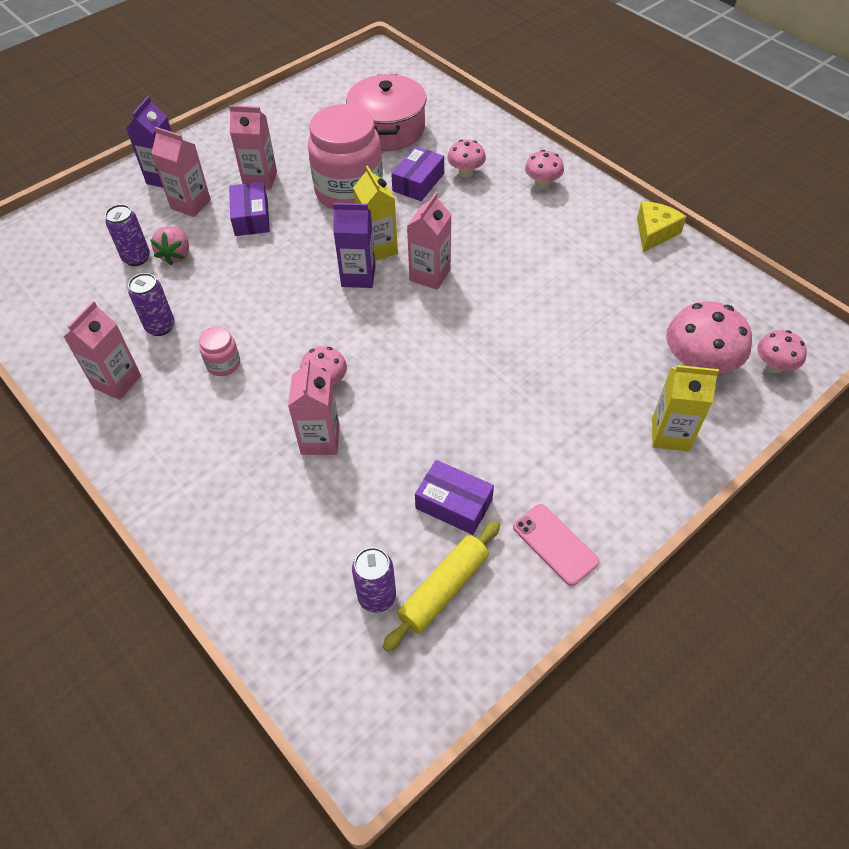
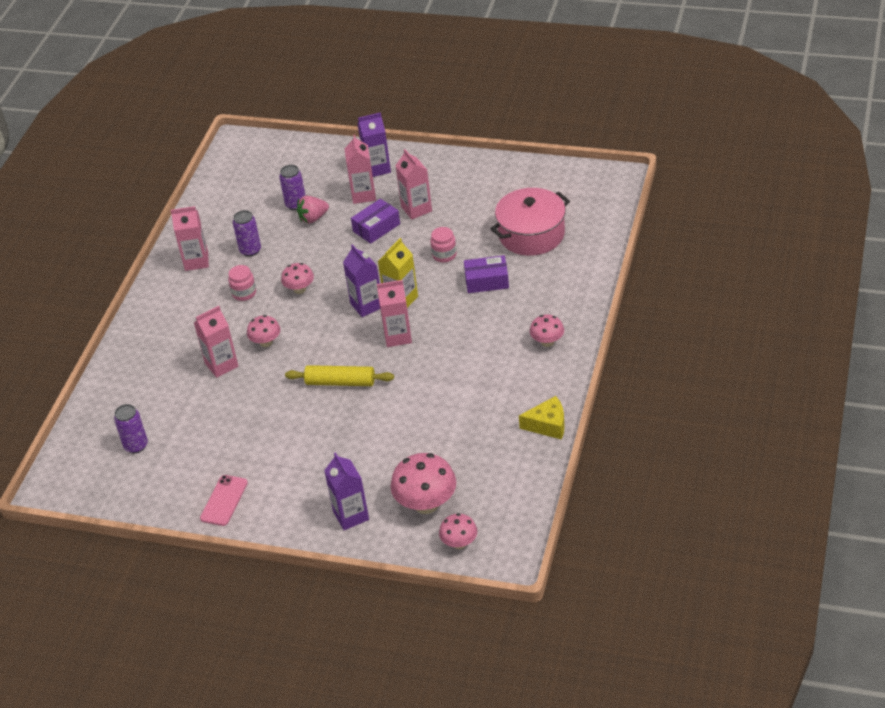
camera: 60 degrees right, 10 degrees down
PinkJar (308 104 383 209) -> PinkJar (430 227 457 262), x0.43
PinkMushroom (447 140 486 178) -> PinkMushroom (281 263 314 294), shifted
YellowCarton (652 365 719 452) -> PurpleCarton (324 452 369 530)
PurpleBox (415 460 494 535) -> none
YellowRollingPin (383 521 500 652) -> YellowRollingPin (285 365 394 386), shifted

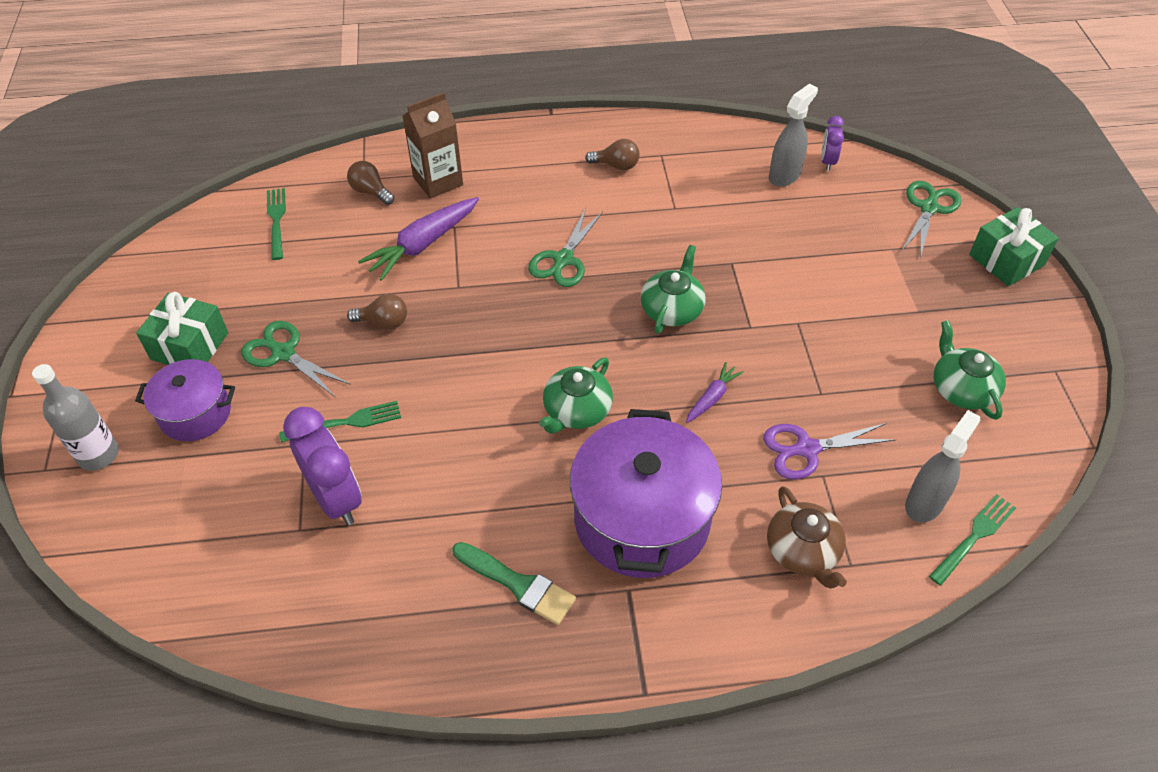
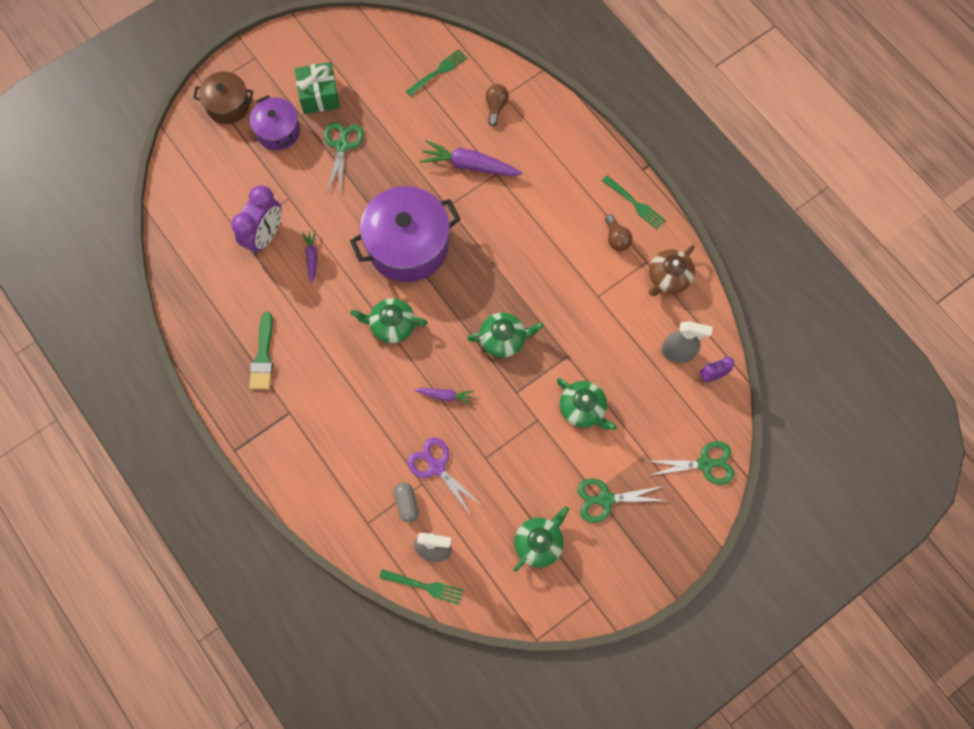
camera: 60 degrees right, 20 degrees up
BrownCarton (403 92 463 198) -> none
GreenGift (969 207 1059 286) -> none
GreenScissors (528 208 603 287) -> GreenScissors (577 478 666 523), shifted
BrownLightBulb (347 294 407 329) -> none
GreyBottle (32 364 119 471) -> BrownPot (193 71 253 124)
GreenFork (279 401 401 443) -> GreenFork (602 176 666 229), shifted
PurplePot (570 409 722 578) -> PurplePot (350 186 460 282), shifted
BrownTeapot (767 486 847 588) -> BrownTeapot (648 245 695 296), shifted
none -> PurpleCarrot (302 231 317 284)
none -> GreenTeapot (557 378 617 430)
none -> GreyCapsule (394 482 419 523)

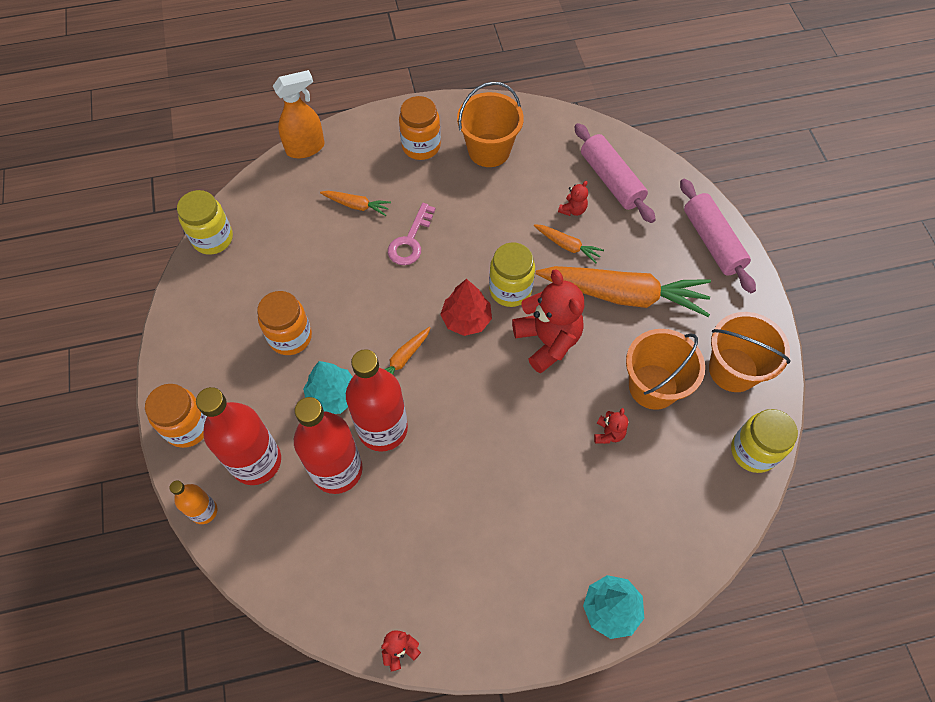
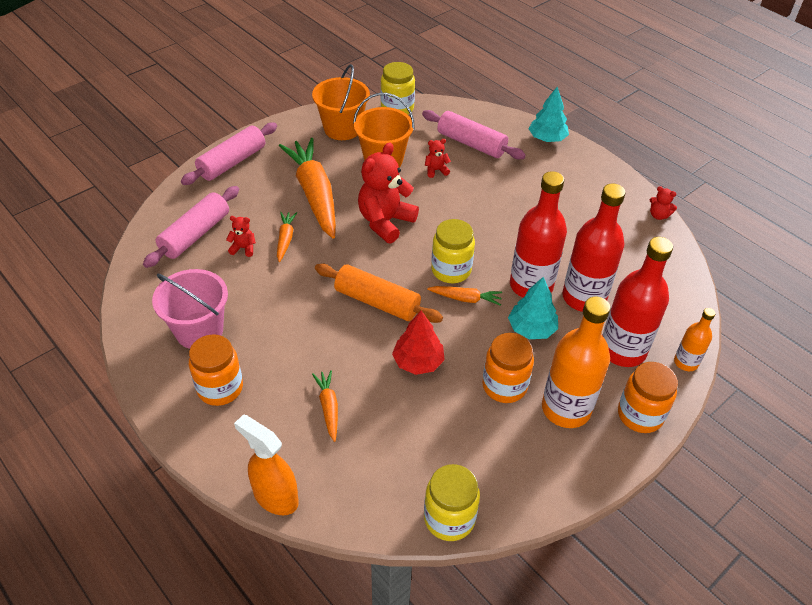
camera: 120 degrees left, 15 degrees down
OrangeBucket (457 82 524 167) -> PinkBucket (152 269 228 349)
PinkKey (388 203 436 265) -> none
YellowJar (489 243 535 307) -> YellowJar (431 219 475 283), shifted
RedTree (440 279 492 336) -> RedTree (392 311 445 375), shifted
none -> PinkRollingPin (422 110 526 159)
none -> OrangeRollingPin (315 264 443 323)
none -> OrangeBottle (542 296 610 428)

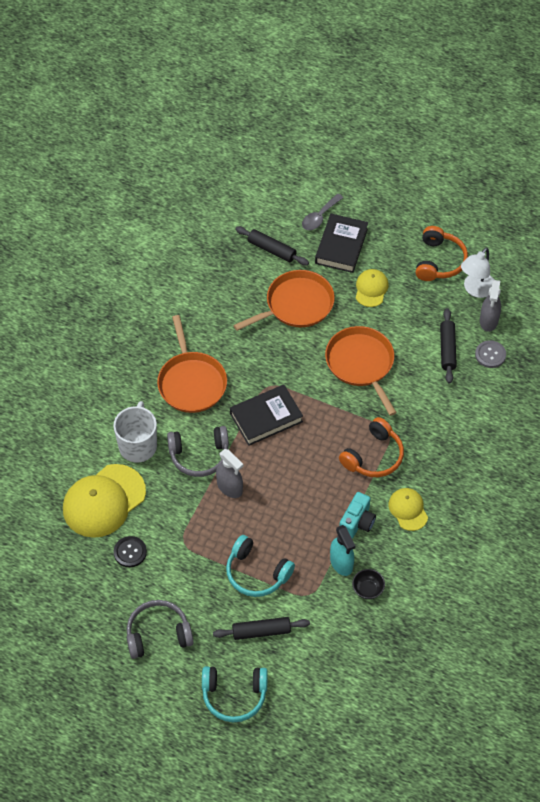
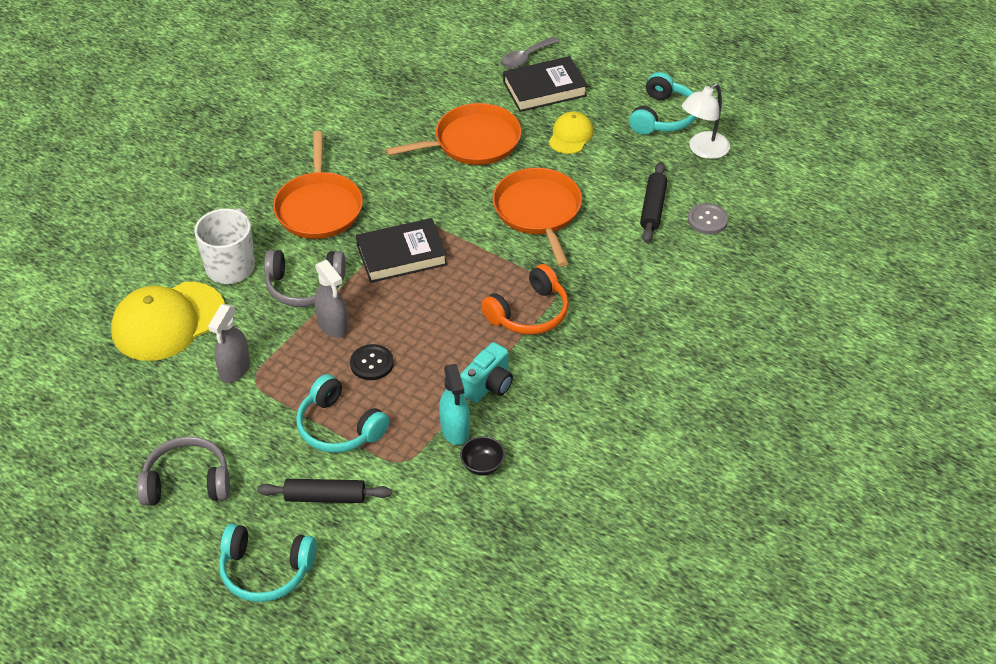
camera: 10 degrees right, 10 degrees down
BlackBook (315 214 368 273) -> BlackBook (503 56 587 112), 45 degrees clockwise
BlackRollingPin (235 226 309 266) -> none
OrangeHeadphones (416 226 468 281) -> TurquoiseHeadphones (629 72 697 135)
GreySprayBottle (480 280 501 332) -> GreySprayBottle (208 304 250 383), shifted
YellowCap (388 488 428 531) -> none
BlackButton (113 536 147 567) -> BlackButton (350 344 394 380), shifted

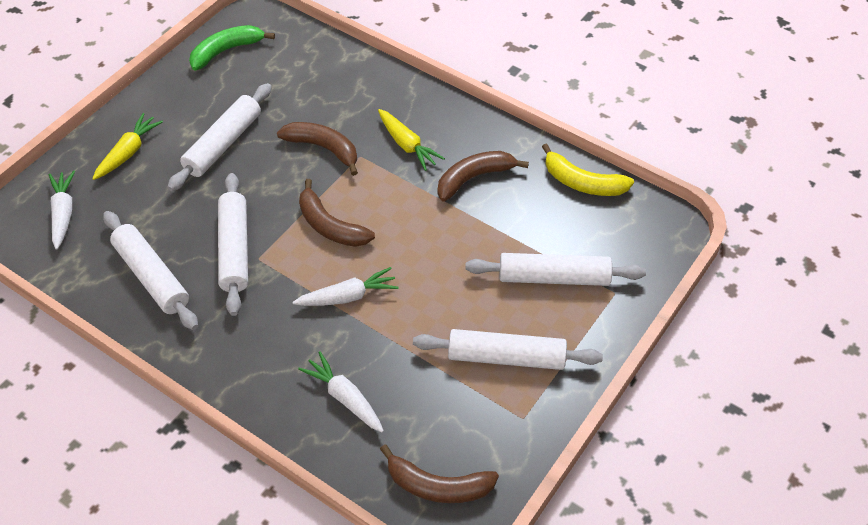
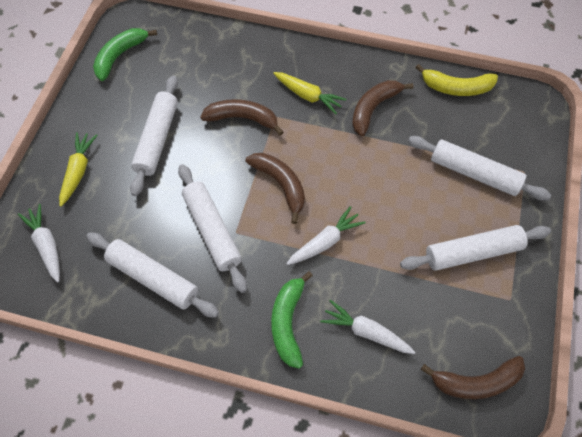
camera: 20 degrees left, 10 degrees up
BrownBanana (299 179 375 247) -> BrownBanana (246 153 305 224), 150 degrees counterclockwise
WhiteRollingPin (465 253 646 286) -> WhiteRollingPin (408 136 551 200), 45 degrees clockwise
none -> GreenBanana (271 271 313 369)

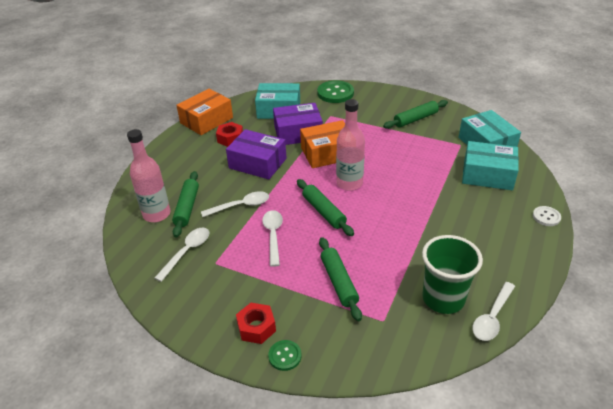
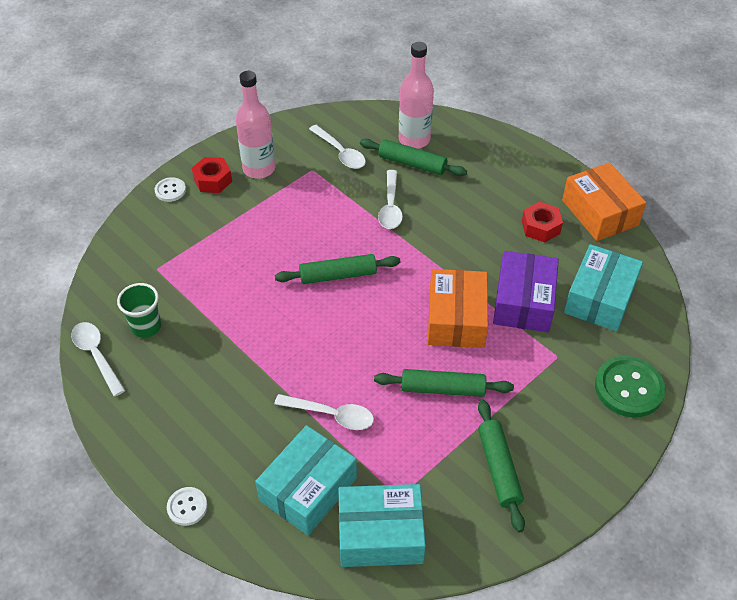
camera: 110 degrees right, 10 degrees up
PinkBottle (336 99 365 191) -> PinkBottle (236 71 275 179), shifted
PurpleBox (226 129 286 180) -> none
WhiteSpoon (262 210 283 267) -> WhiteSpoon (274 394 374 430), shifted
GreenCup (422 235 483 314) -> GreenCup (117 283 161 338), x0.63
GreenRollingPin (319 237 362 321) -> GreenRollingPin (374 369 514 397), shifted
GreenButton (268 340 301 371) -> WhiteButton (155 177 186 202)

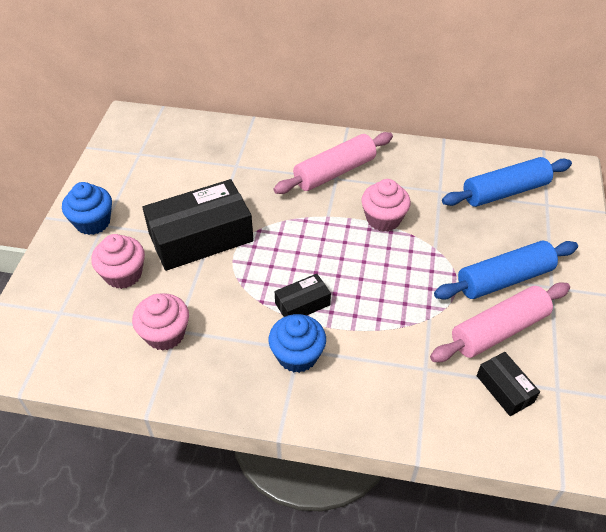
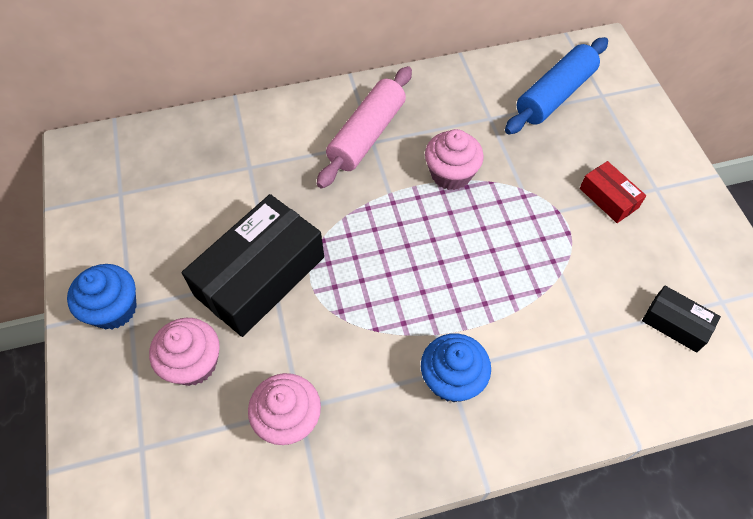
camera: 25 degrees left, 10 degrees up
BlueRollingPin (434 240 578 300) -> RedBox (580 161 646 223)
BlackBox (275 274 331 317) -> none
PinkRollingPin (430 282 570 362) -> none

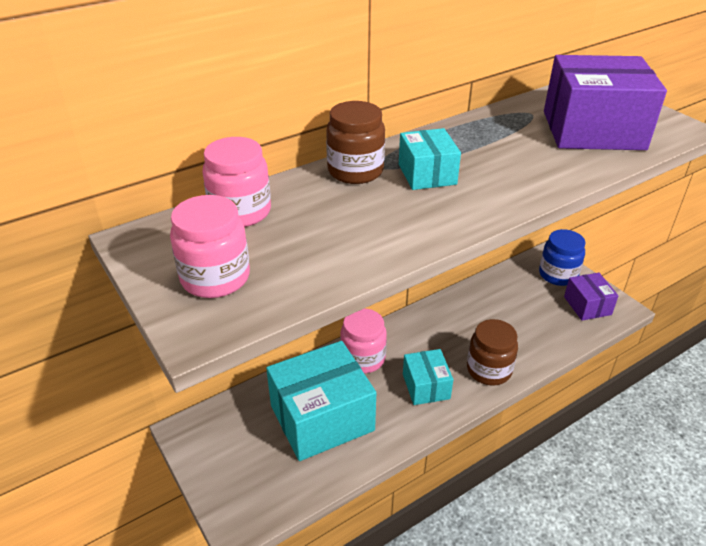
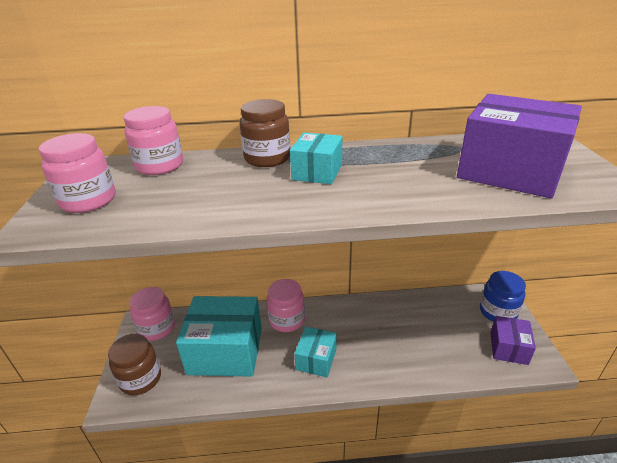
camera: 30 degrees right, 5 degrees down
BrownJar (467 319 518 386) -> BrownJar (108 334 161 395), shifted
none -> PinkJar (130 287 175 341)

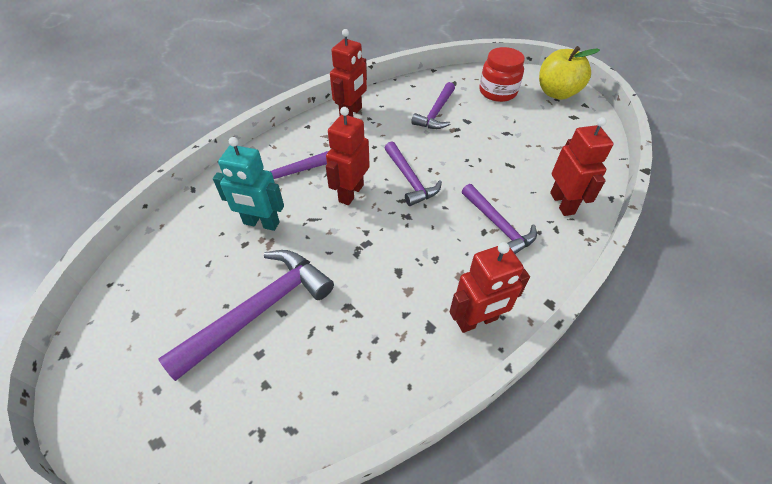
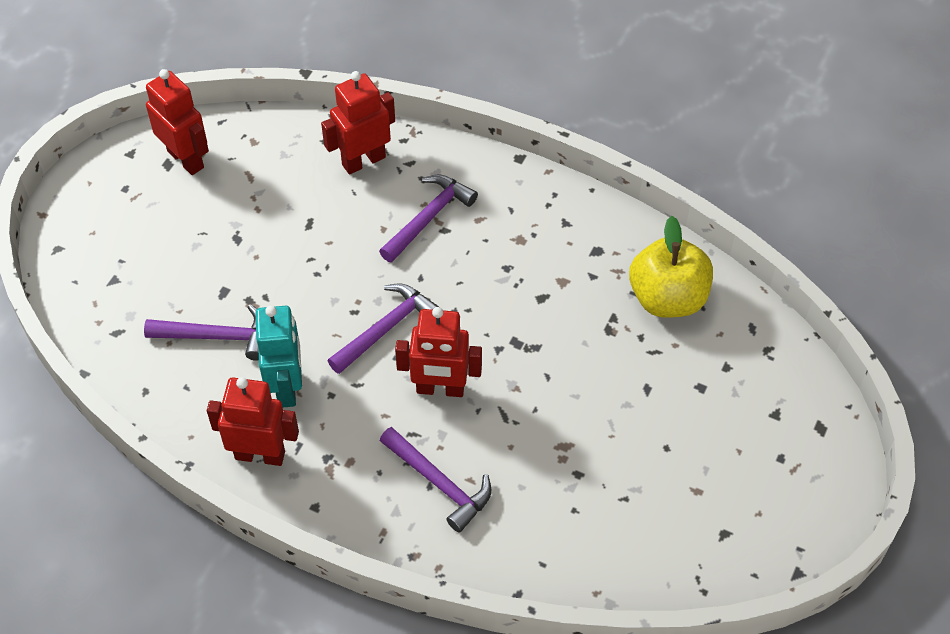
camera: 110 degrees left, 5 degrees up
YellowApple (539 46 600 100) -> YellowApple (629 216 713 318), shifted
RedJar (479 47 525 102) -> none
TurquoiseRobot (213 137 284 231) -> TurquoiseRobot (256 306 302 407), shifted
RedRobot (450 242 530 333) -> RedRobot (146 69 209 175), shifted
PurpleHammer (158 250 334 381) -> none

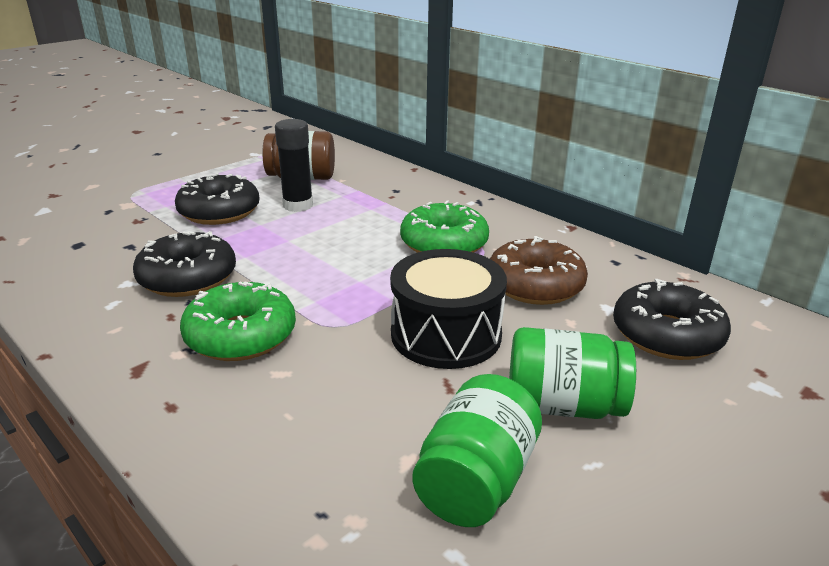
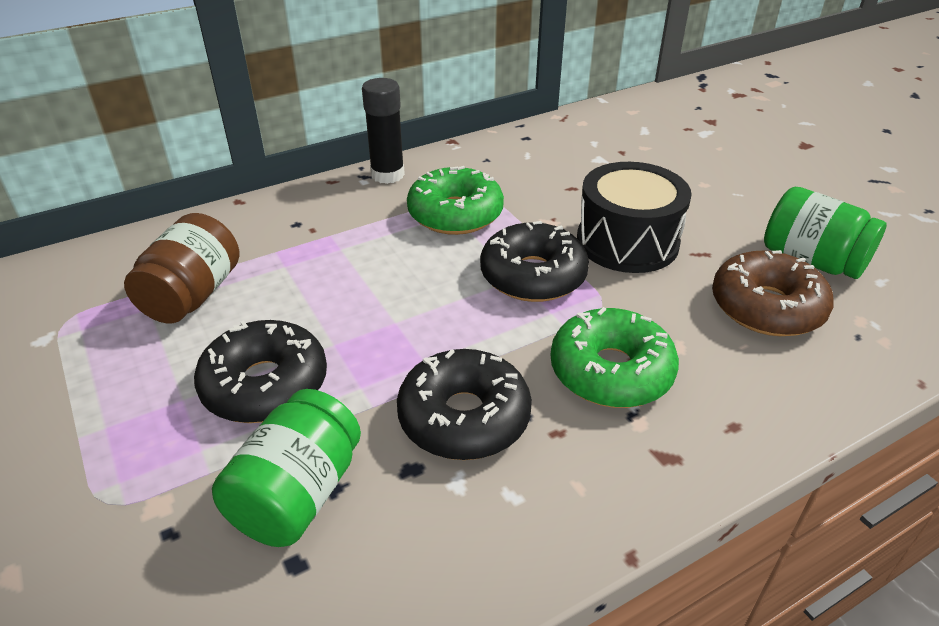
camera: 75 degrees left, 10 degrees up
BlackGlueStick (275 119 313 212) -> BlackGlueStick (362 78 405 184), shifted
BrownDonut (490 236 588 305) -> BrownDonut (712 250 834 336), shifted
BlackDonut (613 279 731 360) -> BlackDonut (480 221 589 302), shifted
GreenJar (509 327 636 419) -> GreenJar (212 389 361 547), shifted

